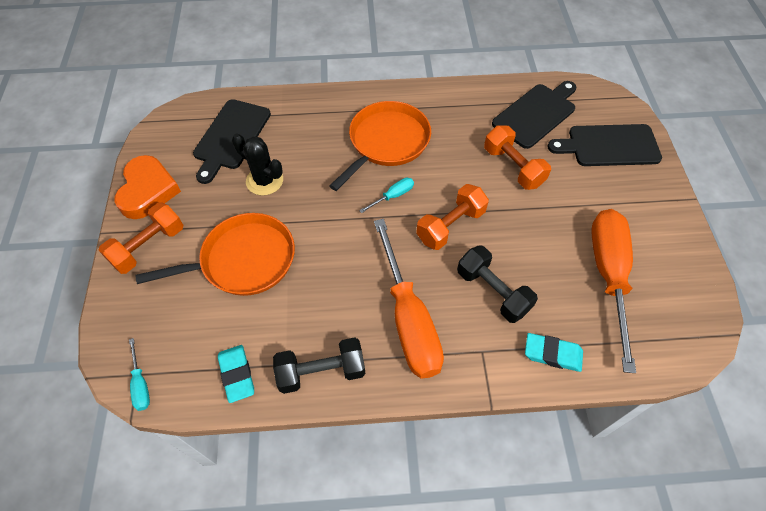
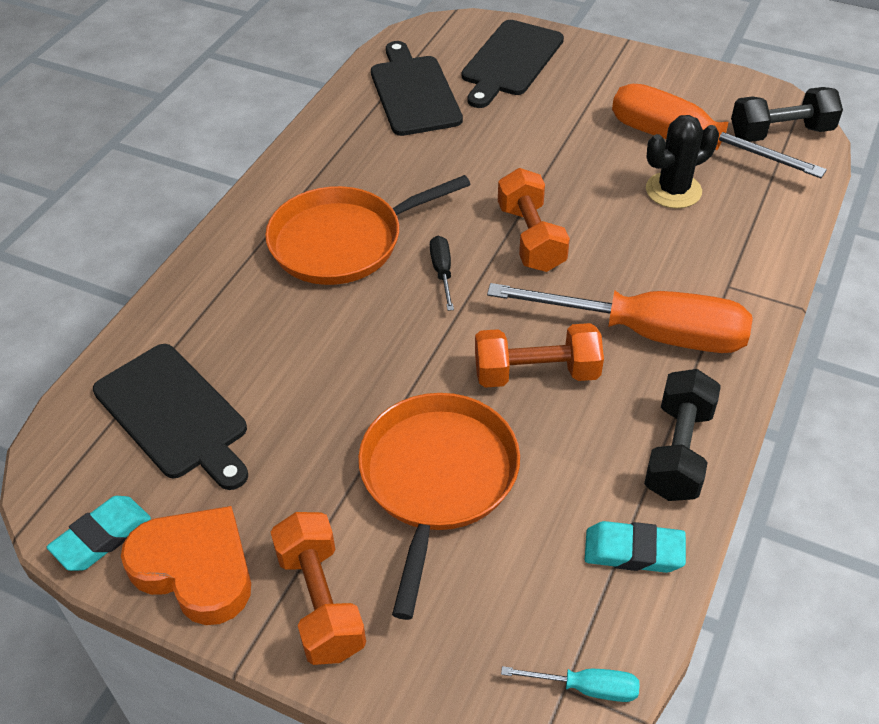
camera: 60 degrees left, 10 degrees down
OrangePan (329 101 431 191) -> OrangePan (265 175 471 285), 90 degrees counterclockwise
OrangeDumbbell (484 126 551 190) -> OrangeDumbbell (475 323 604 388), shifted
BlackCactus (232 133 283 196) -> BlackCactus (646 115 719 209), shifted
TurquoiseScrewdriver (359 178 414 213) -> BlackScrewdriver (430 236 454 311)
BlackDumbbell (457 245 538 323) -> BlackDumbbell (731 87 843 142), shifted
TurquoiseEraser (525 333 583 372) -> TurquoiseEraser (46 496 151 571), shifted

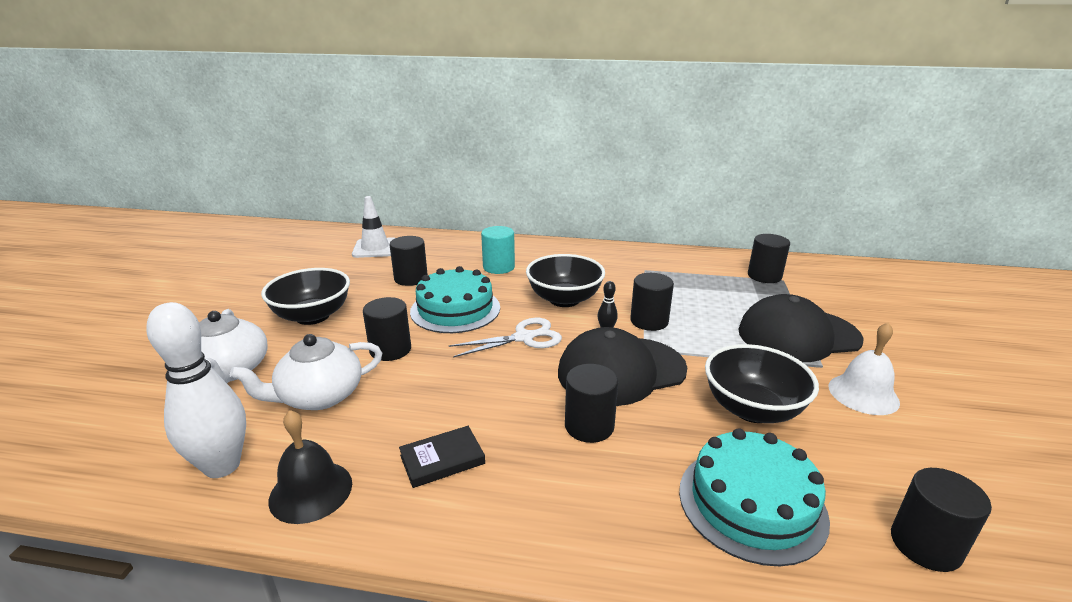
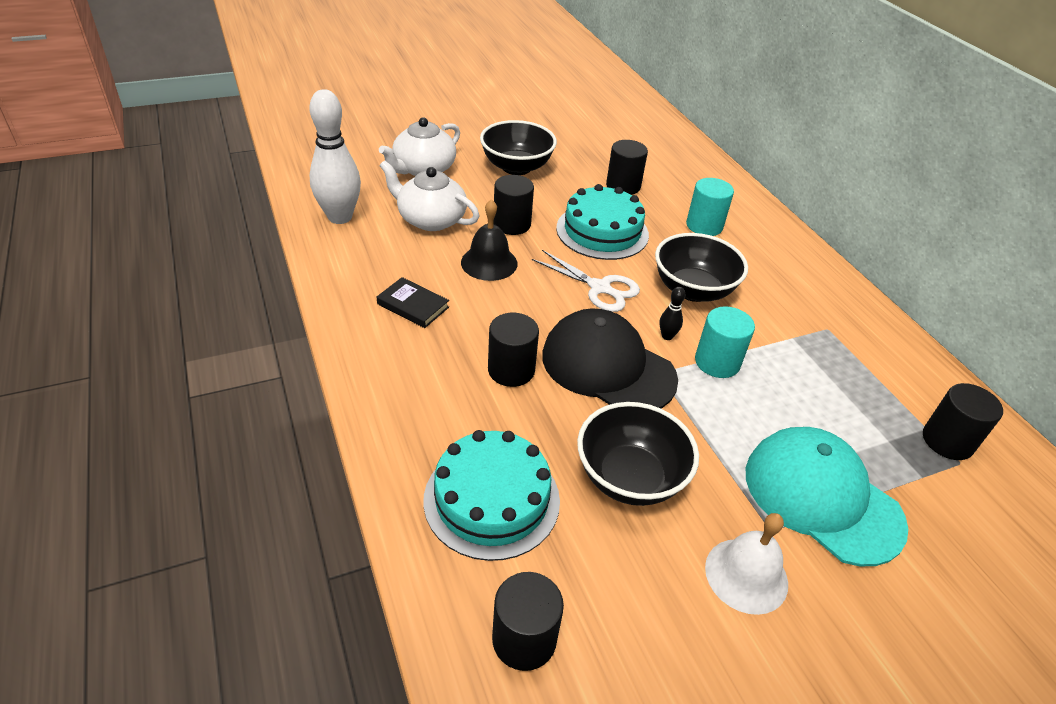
camera: 55 degrees right, 15 degrees up
WhiteTrafficCone (352 196 395 258) -> none
BlackCylinder (630 273 674 331) -> TurquoiseCylinder (695 306 755 378)
BlackCap (738 294 864 362) -> TurquoiseCap (746 427 908 566)
BlackBell (268 410 352 524) -> BlackBell (461 199 517 281), shifted

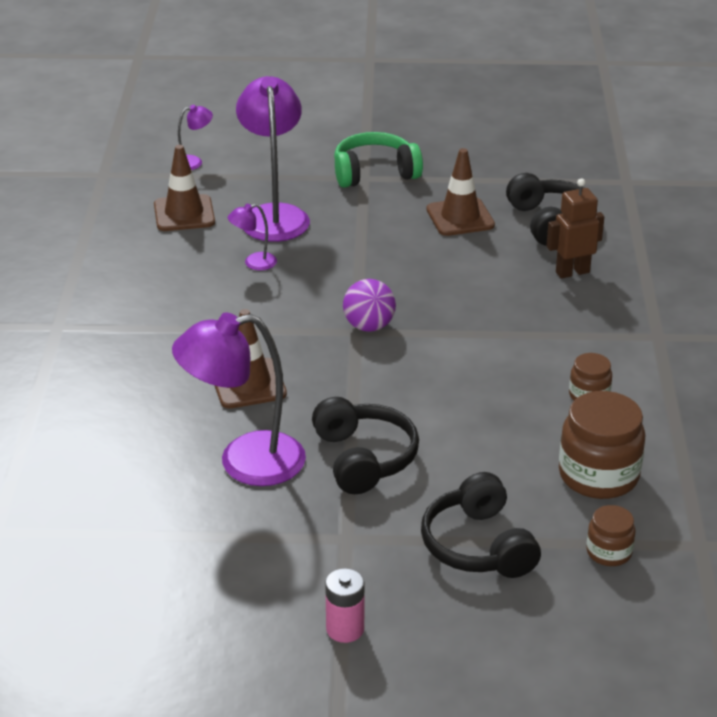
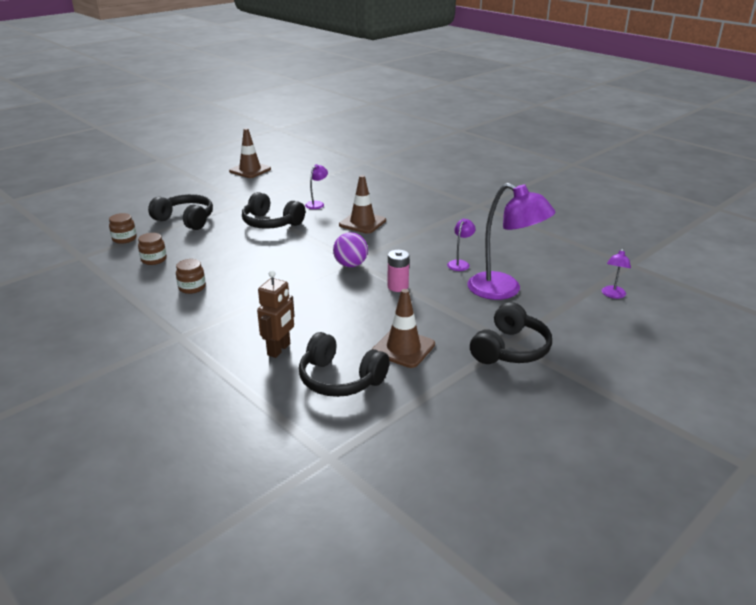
camera: 135 degrees right, 5 degrees down
GreenHeadphones (334 132 423 188) -> BlackHeadphones (470 302 552 364)
BrownTrafficCone (154 145 215 231) -> BrownTrafficCone (229 128 271 178), shifted
PurpleLamp (172 312 306 486) -> PurpleLamp (305 164 328 209), x0.45
BrownJar (559 391 645 499) -> BrownJar (138 233 167 265), x0.54
PinkBattery (325 568 364 643) -> PinkBattery (388 250 409 292), shifted

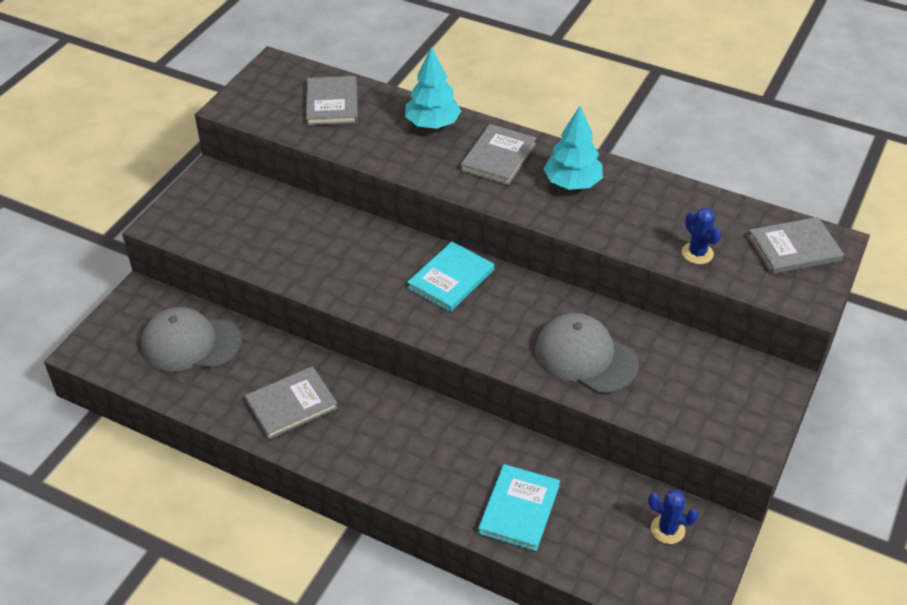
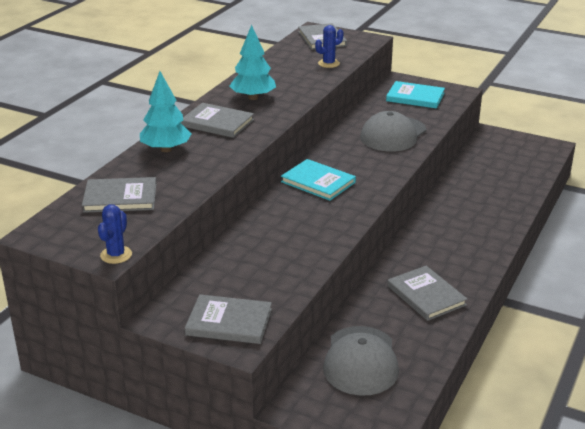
camera: 90 degrees left, 15 degrees down
TurquoiseBook (478 464 560 551) -> TurquoiseBook (386 81 445 109), shifted
BlueCactus (648 490 698 544) -> BlueCactus (98 204 132 264), shifted
none -> GreyBook (185 294 272 344)

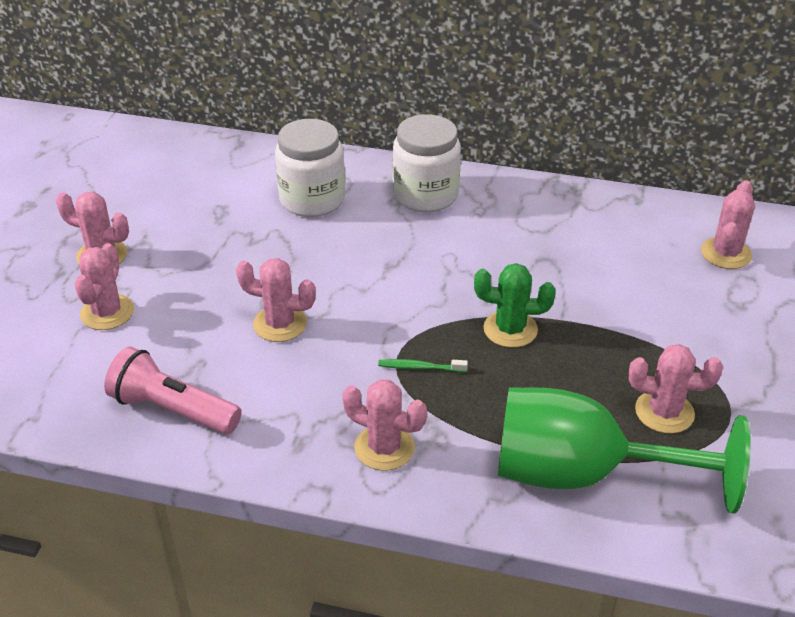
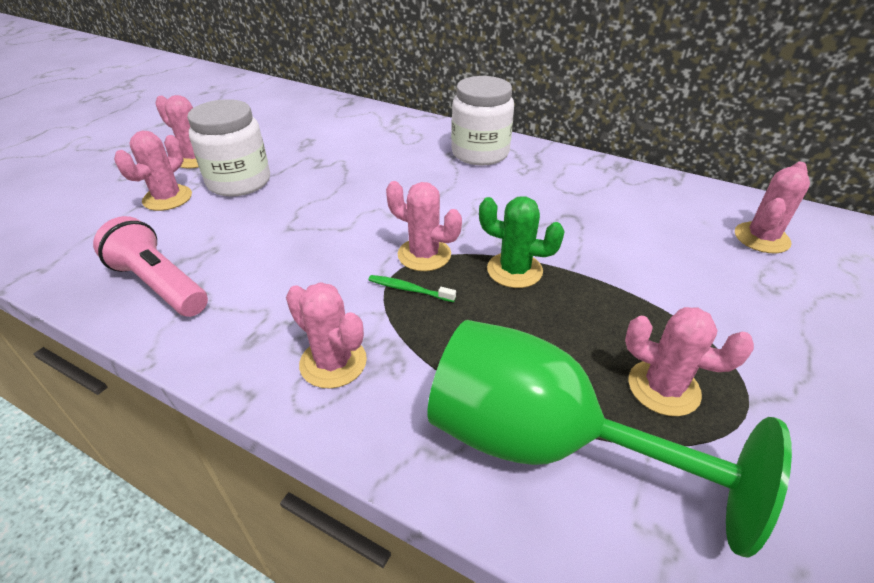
camera: 15 degrees right, 0 degrees up
WhiteJar (275 119 345 217) -> WhiteJar (187 99 270 197), shifted
PinkCactus (236 258 316 342) -> PinkCactus (386 181 462 271), shifted

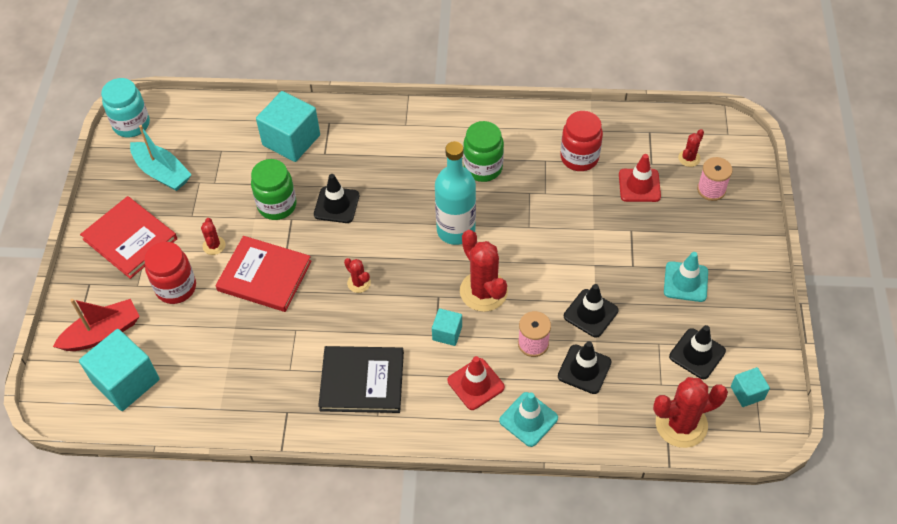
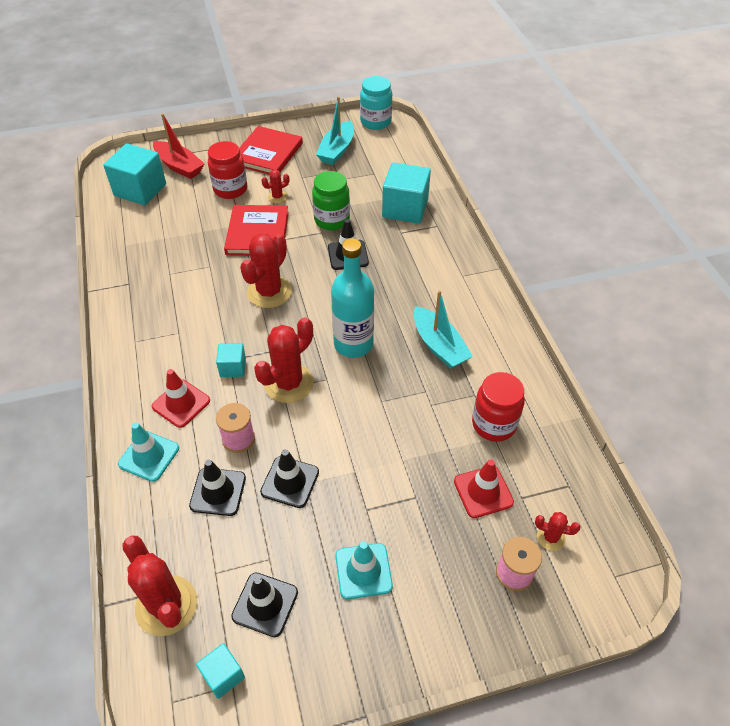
camera: 70 degrees right, 5 degrees down
GreenJar (463 121 504 182) -> TurquoiseBoat (414 290 473 369)
RedCactus (344 258 371 293) -> RedCactus (240 233 292 308), x2.03
BlackBook (318 346 404 413) -> none

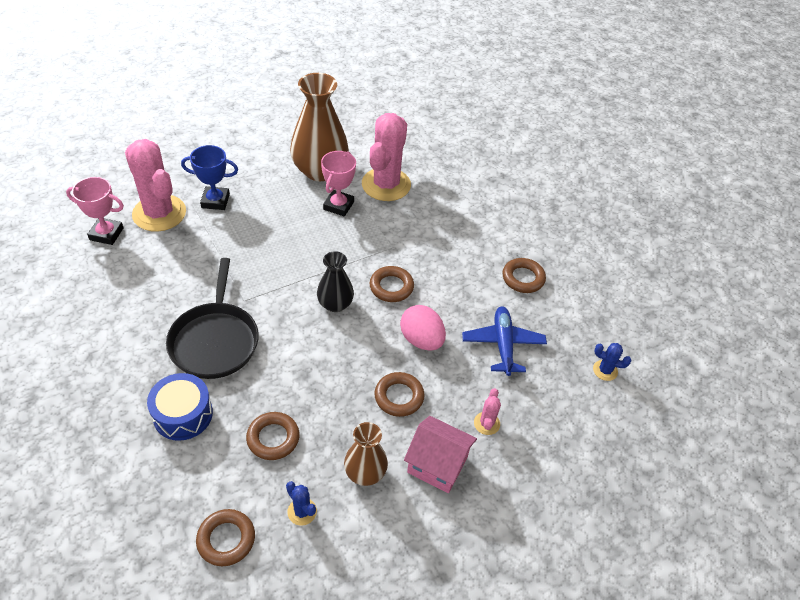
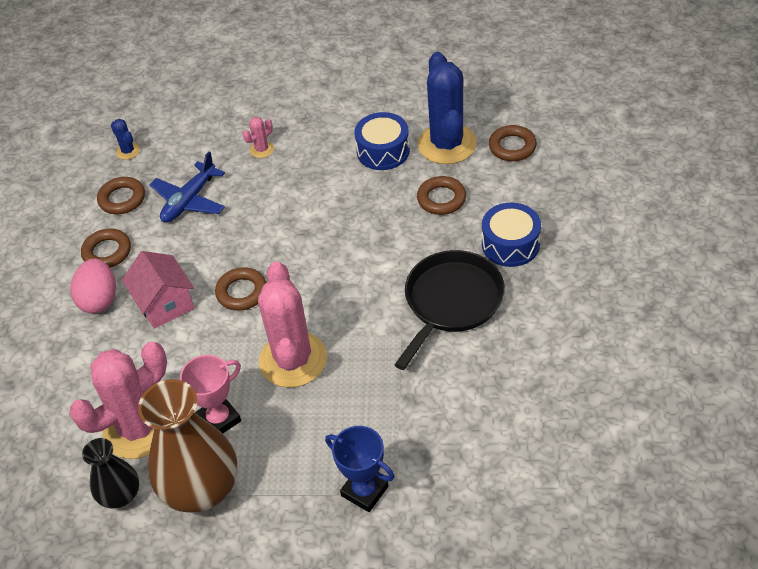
camera: 140 degrees left, 0 degrees up
PinkCactus (125 139 186 232) -> PinkCactus (258 261 327 388), shifted
PinkTrophy (66 177 124 245) -> none
BlackVase (317 251 354 312) -> BlackVase (82 438 139 508), shifted
PinkEgg (400 305 446 351) -> PinkEgg (71 259 116 313), shifted
BrownRing (374 372 425 417) -> BrownRing (97 177 145 214), shifted
PinkHouse (404 416 477 493) -> PinkHouse (122 251 194 329), shifted
BrownVase (344 422 388 486) -> BlueDrum (354 112 410 170)
BlueCactus (286 481 317 525) -> BlueCactus (418 52 477 164), x2.38

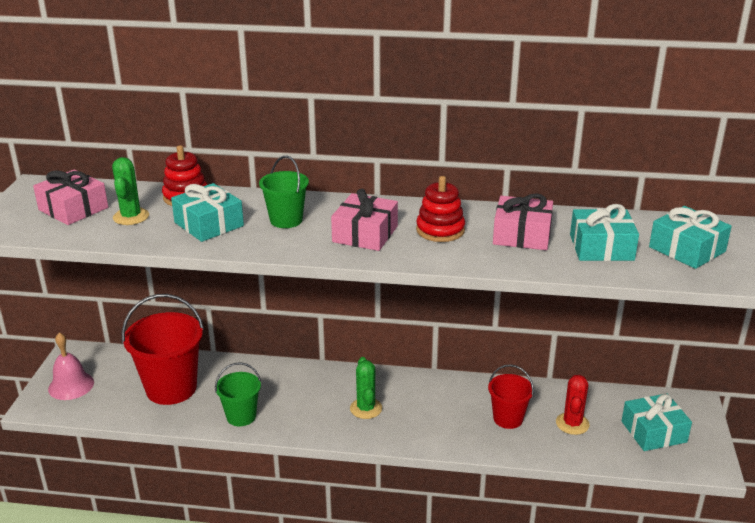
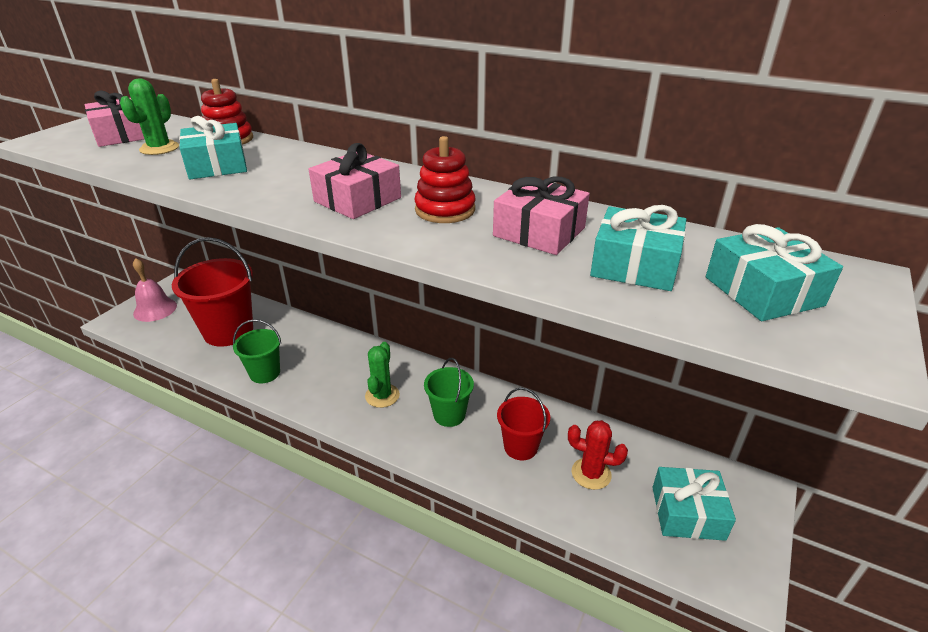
camera: 20 degrees right, 5 degrees up
GreenBucket (259 155 309 228) -> GreenBucket (424 358 474 427), shifted
RedCactus (556 375 590 435) -> RedCactus (568 420 628 490), 75 degrees clockwise

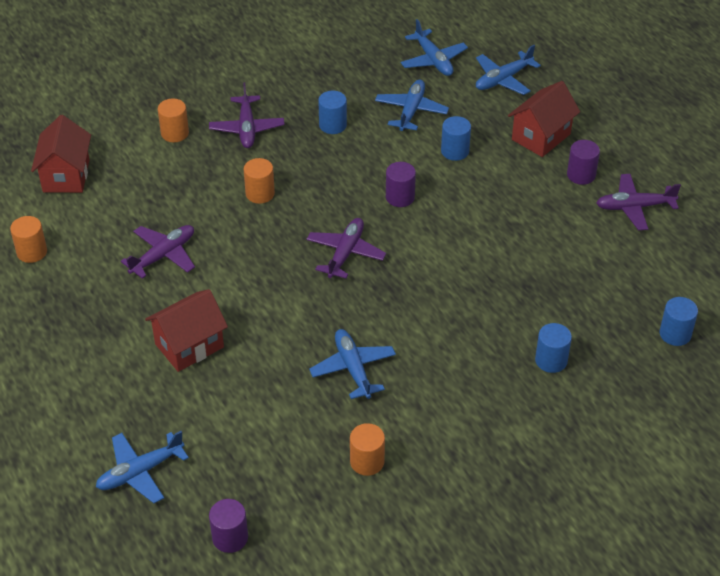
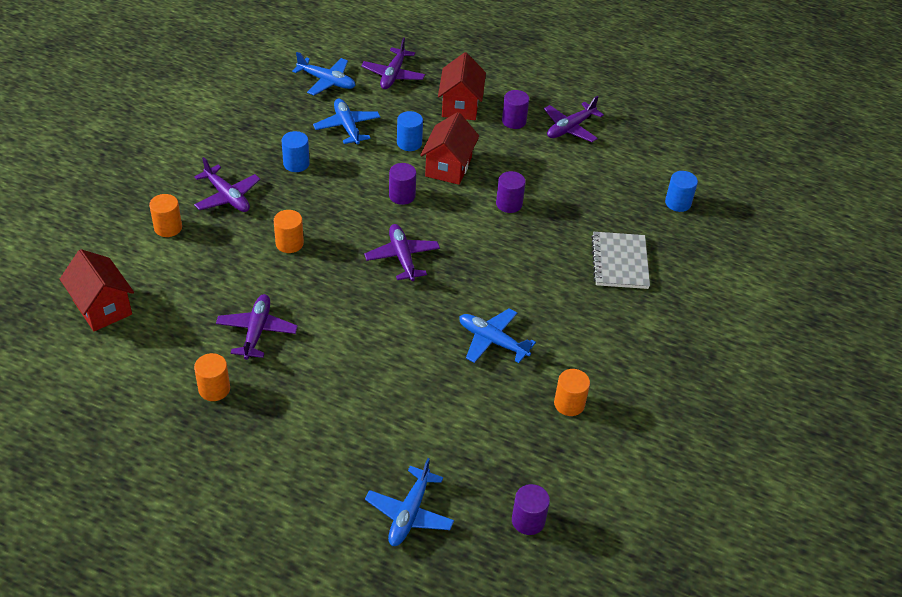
camera: 40 degrees left, 0 degrees up
BluePlane (476 45 541 95) -> PurplePlane (361 37 425 89)
OrangeCylinder (10 216 47 263) -> OrangeCylinder (194 353 230 401), shifted
RedHouse (145 289 228 372) -> RedHouse (420 112 479 185), shifted
BlueCylinder (535 323 572 373) -> GreyNotebook (591 232 650 289)
none -> PurpleCylinder (496 171 526 213)

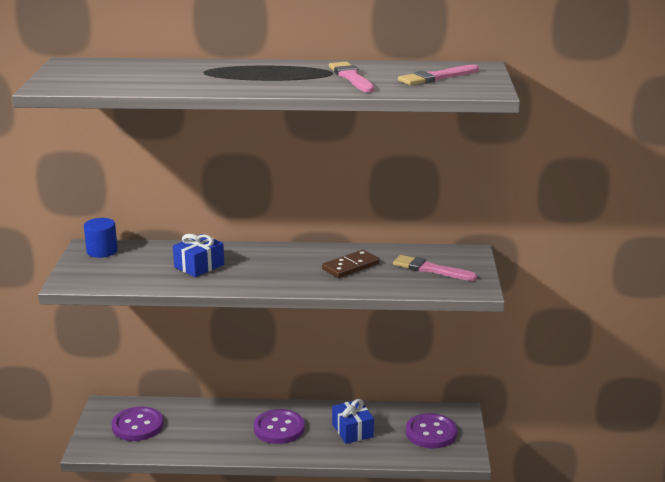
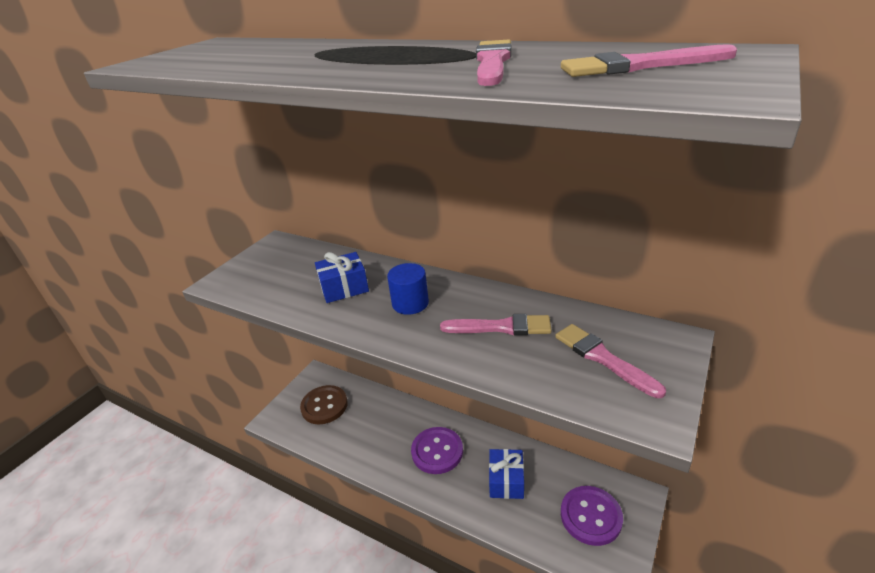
camera: 30 degrees right, 10 degrees up
BlueCylinder (84 218 118 258) -> BlueCylinder (387 263 429 315), shifted
BrownDomino (322 250 379 278) -> PinkBrush (440 314 552 335)
PurpleButton (112 407 163 441) -> BrownButton (300 385 348 424)

